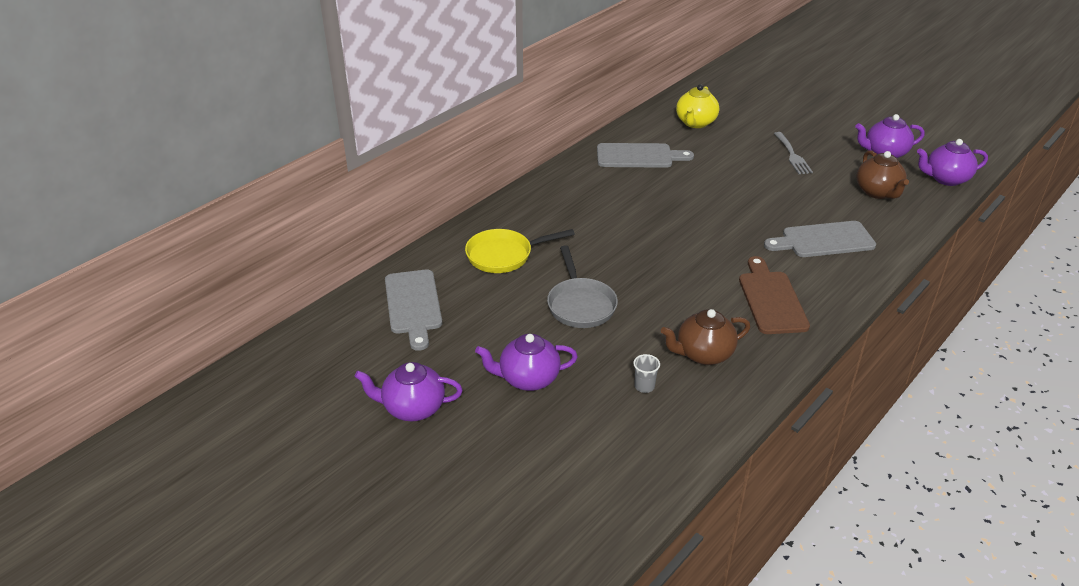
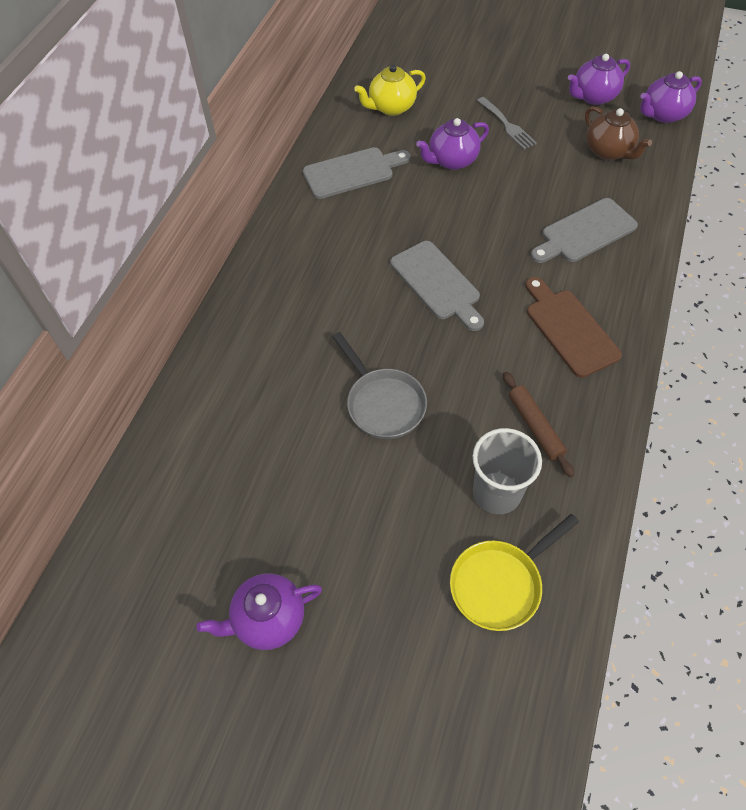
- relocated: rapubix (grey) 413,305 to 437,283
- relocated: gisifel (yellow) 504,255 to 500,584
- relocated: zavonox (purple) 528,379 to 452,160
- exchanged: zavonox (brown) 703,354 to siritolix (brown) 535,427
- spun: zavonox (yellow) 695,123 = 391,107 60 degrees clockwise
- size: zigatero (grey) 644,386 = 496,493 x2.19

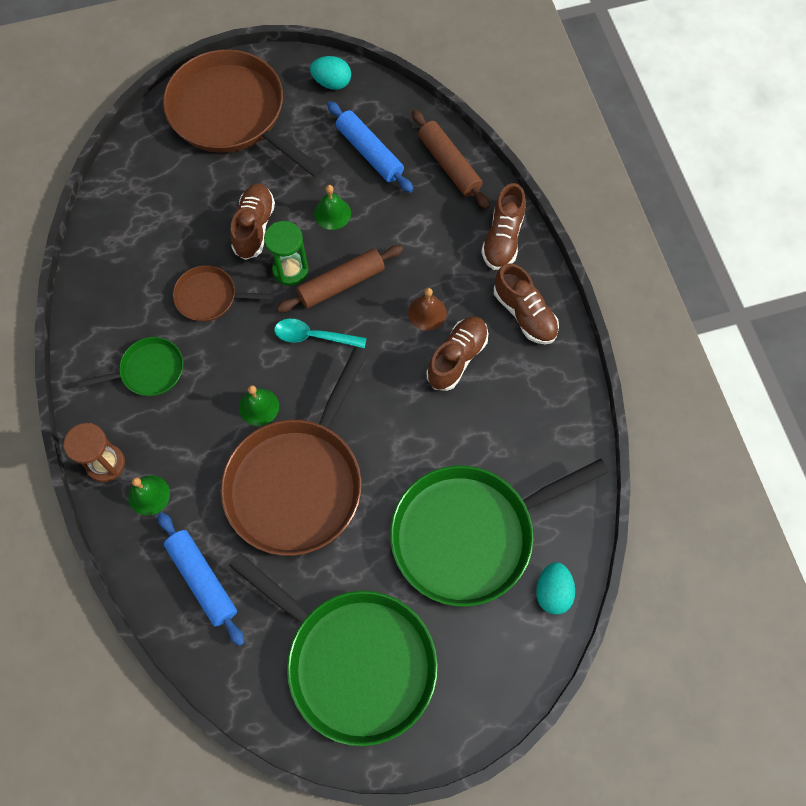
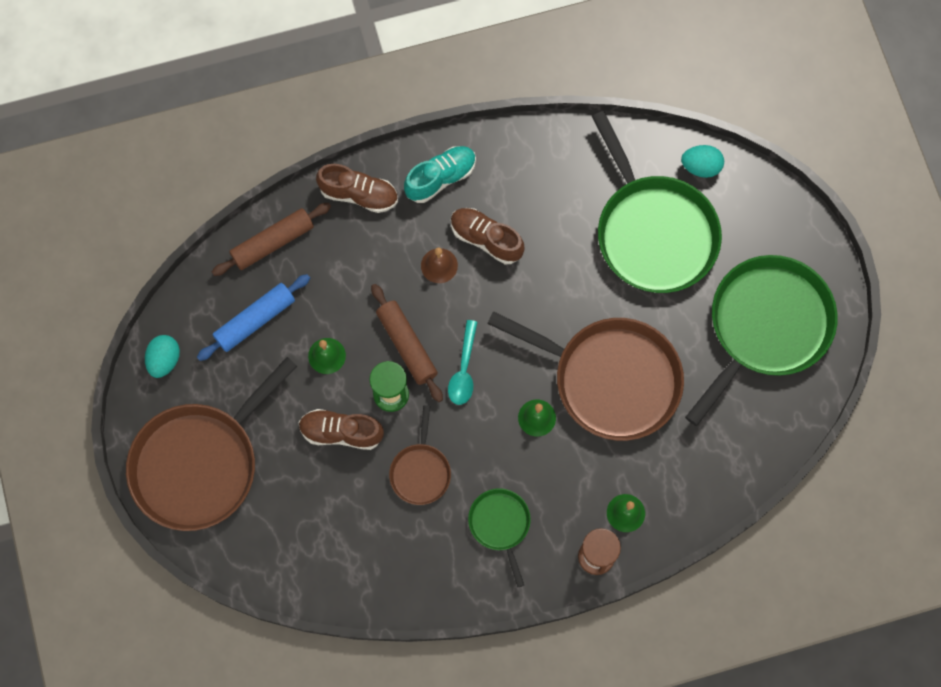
- missing: siritolix (blue) 202,580
- colour: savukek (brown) 524,314 to savukek (turquoise) 440,178

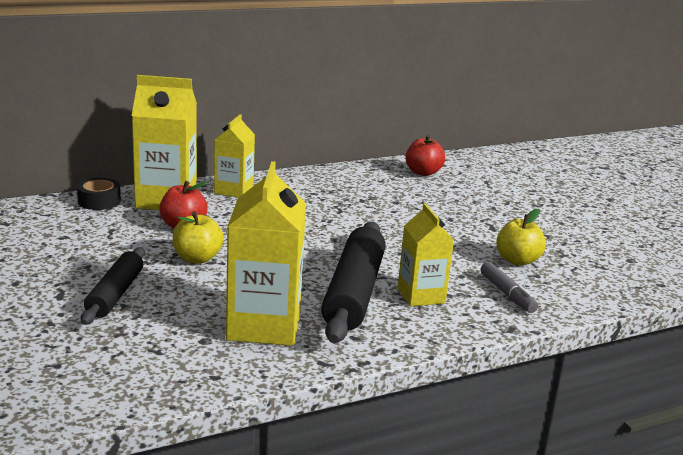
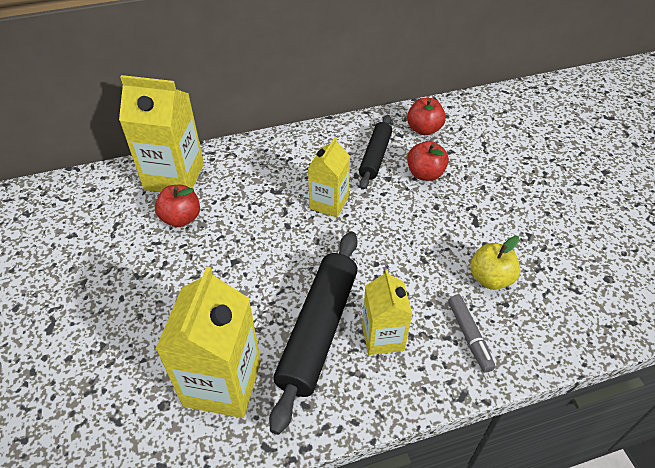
- missing: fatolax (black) 99,201
- missing: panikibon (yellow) 197,258
- appeared: panikibon (red) 425,174
- relocated: siritolix (black) 115,294 to 375,157
- relocated: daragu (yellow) 233,190 to 329,203

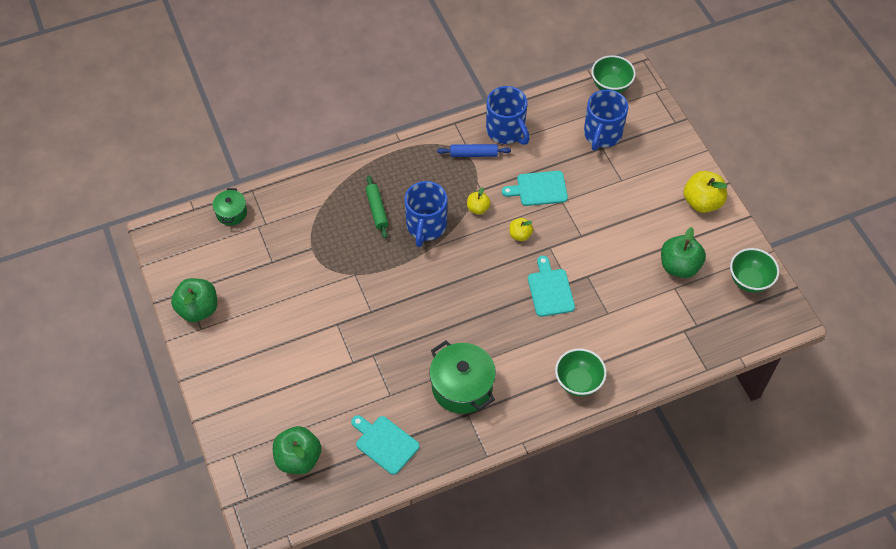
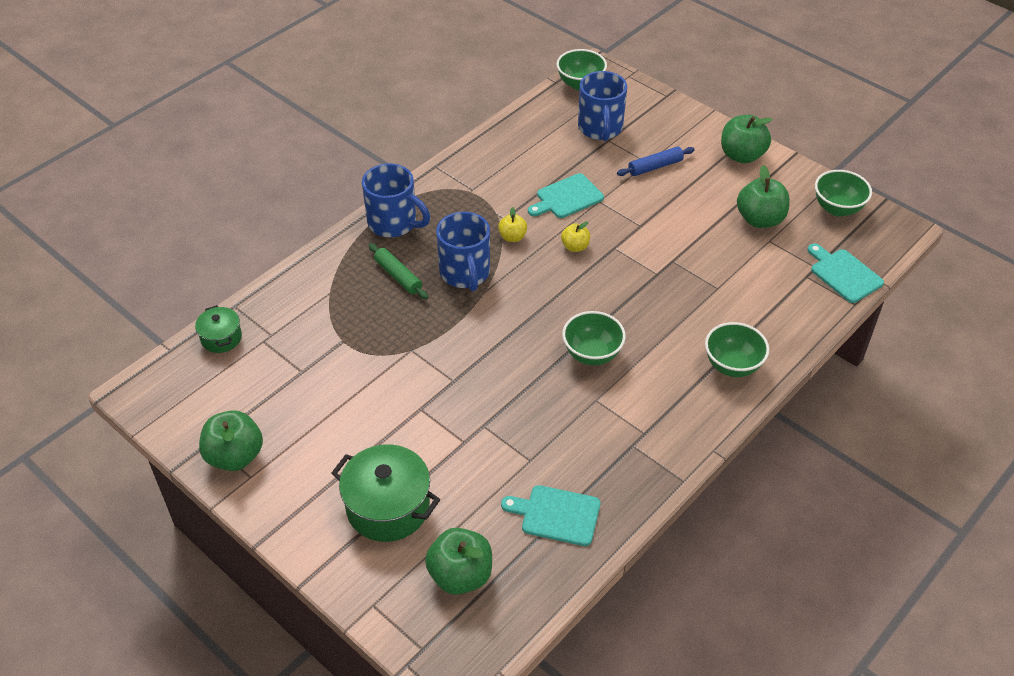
- appeared: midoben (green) 592,354
- relocated: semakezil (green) 462,387 to 388,507
- relocated: siritolix (blue) 473,154 to 655,166
- relocated: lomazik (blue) 506,131 to 394,223
- relocated: rapubix (turquoise) 550,290 to 844,274
- colour: panikibon (yellow) 702,202 to panikibon (green) 742,155

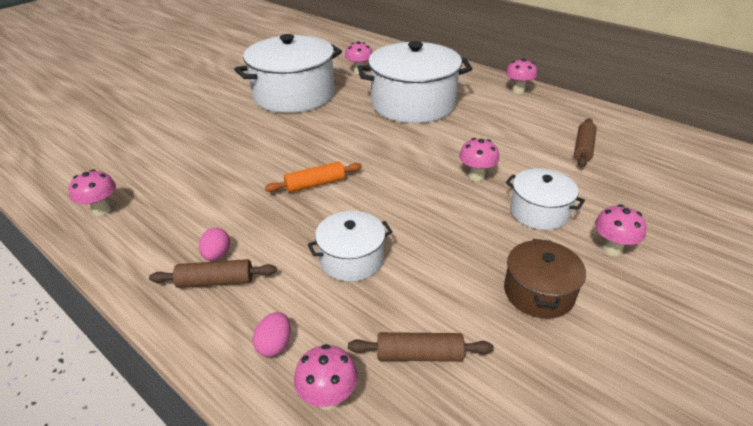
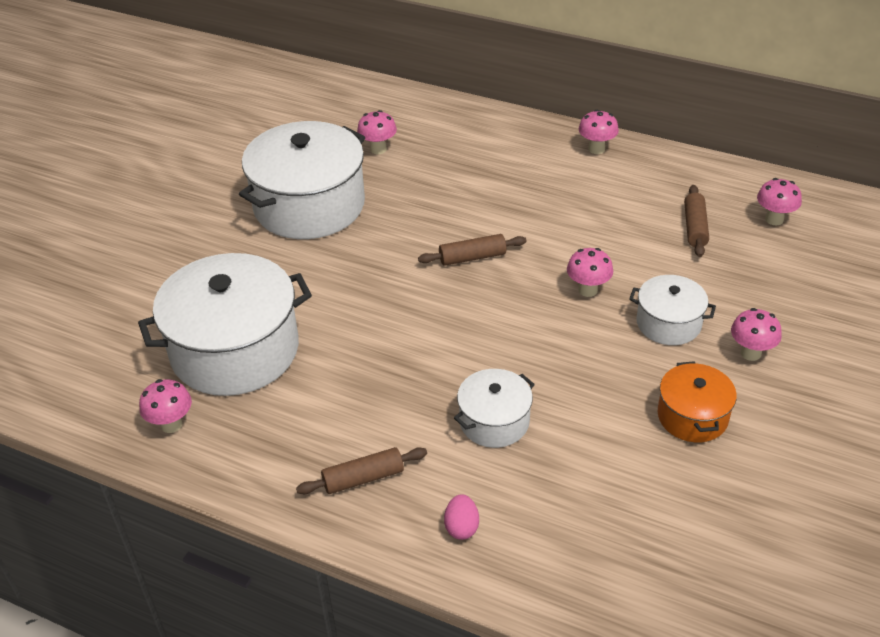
- missing: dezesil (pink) 217,255
- missing: siritolix (orange) 315,184
- relocated: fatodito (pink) 328,398 to 774,219
- relocated: siritolix (brown) 419,355 to 472,257
- relocated: semakezil (white) 413,104 to 235,350
- colour: semakezil (brown) 538,292 to semakezil (orange) 692,416

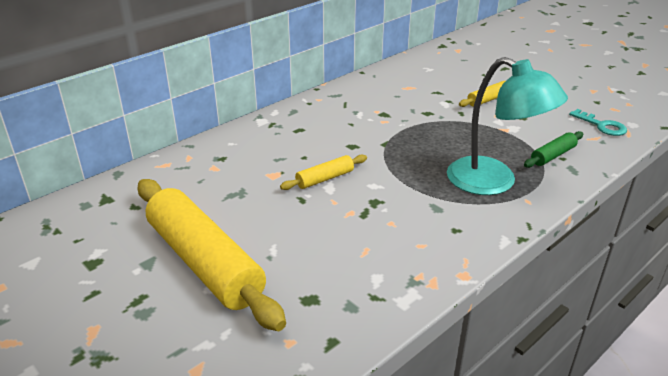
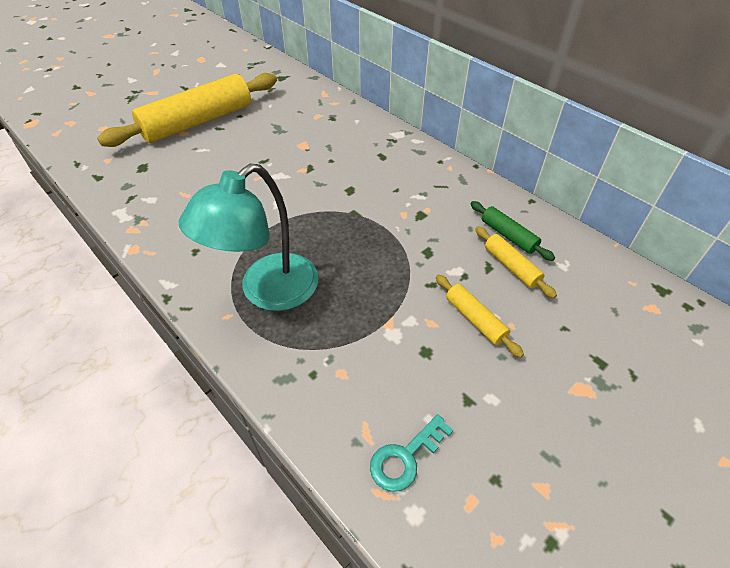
- relocated: siritolix (yellow) 325,179 to 511,266
- relocated: siritolix (green) 552,155 to 508,236

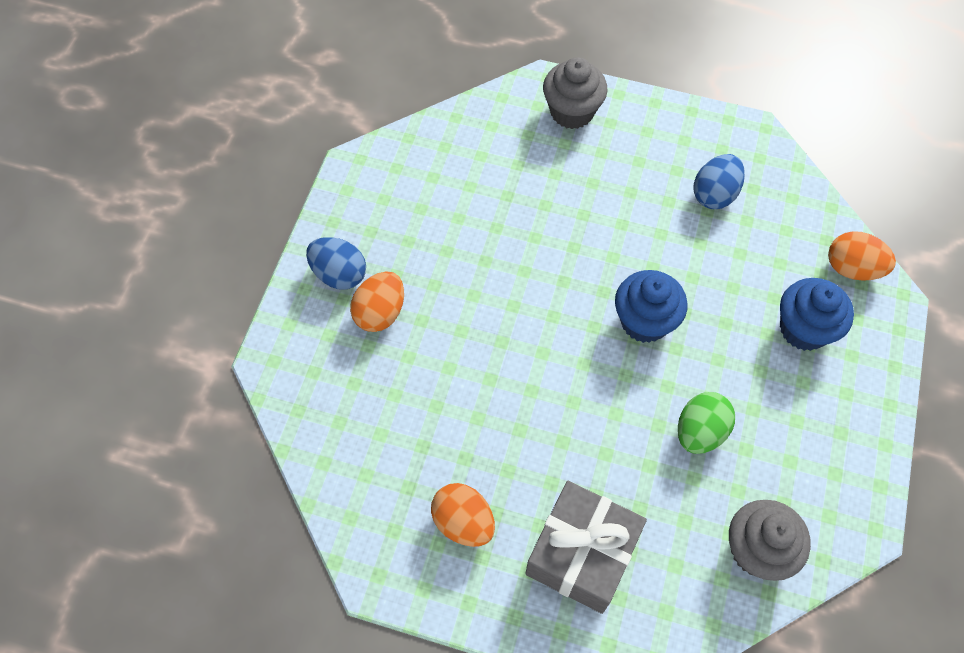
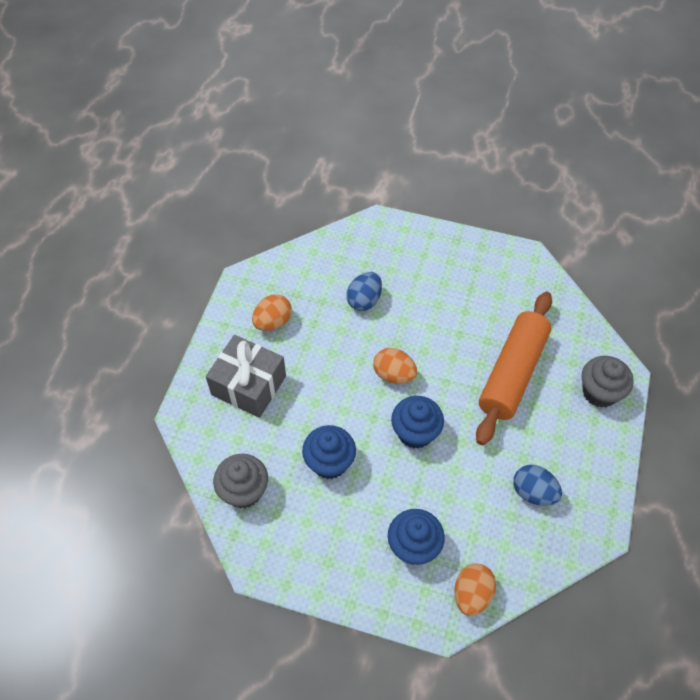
- appeared: siritolix (orange) 512,373
- relocated: dezesil (blue) 339,274 to 364,300
- relocated: dezesil (orange) 380,312 to 394,374
- exchanged: dezesil (green) 700,432 to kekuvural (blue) 329,462

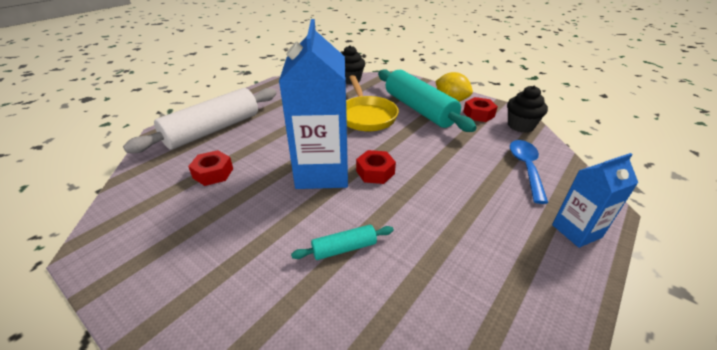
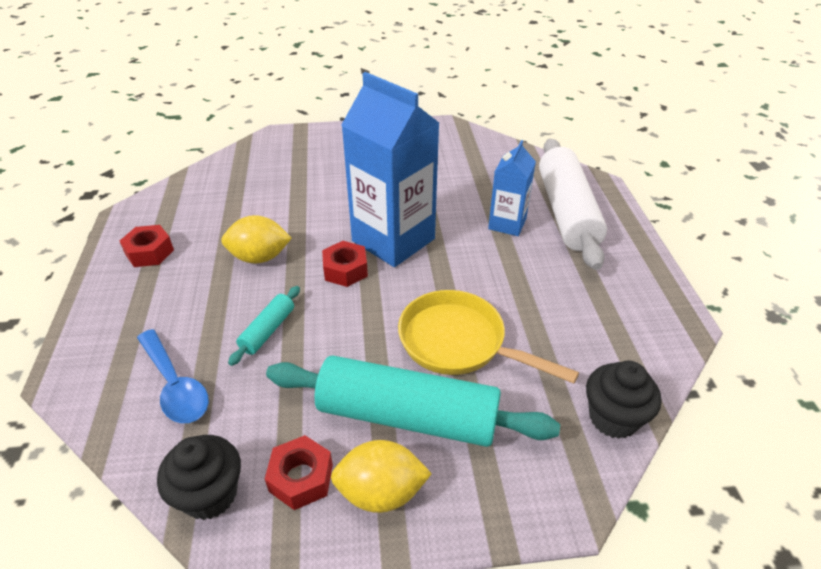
- appeared: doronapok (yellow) 259,257
- relocated: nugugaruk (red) 213,173 to 149,252
- relocated: siritolix (turquoise) 344,248 to 267,330
- relocated: daragu (blue) 576,231 to 507,224

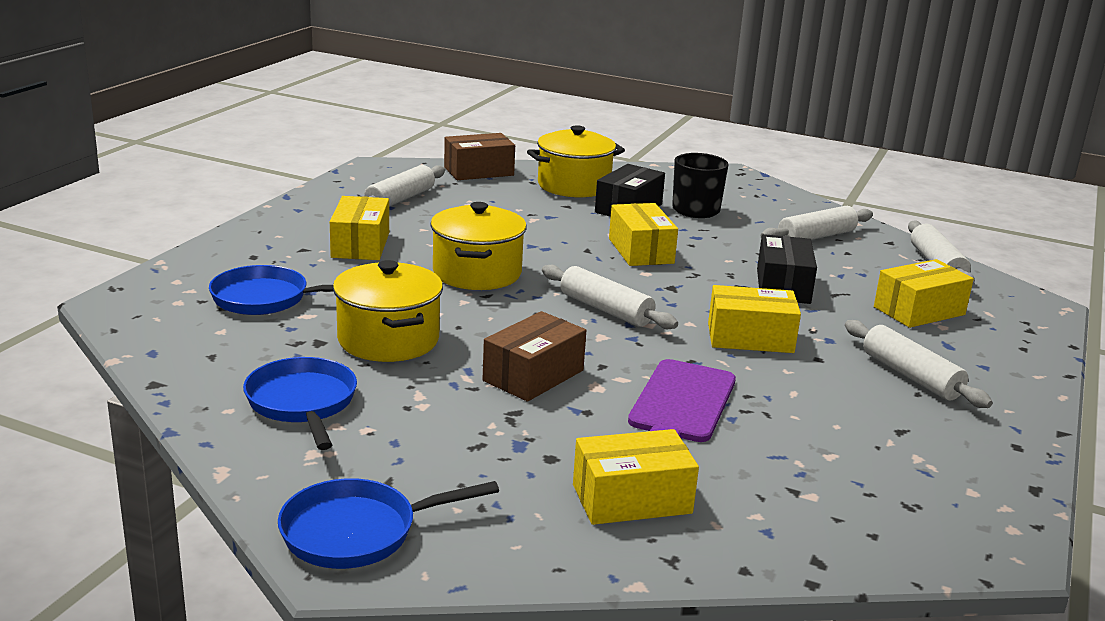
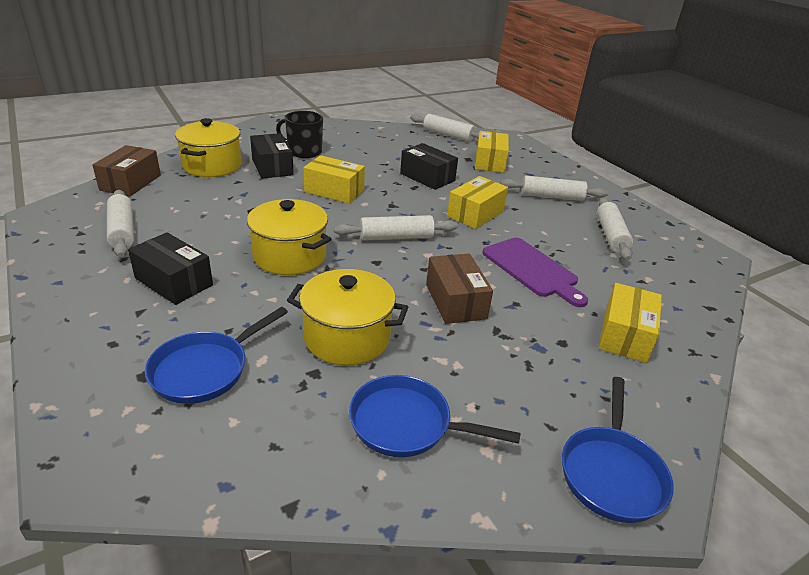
- relocated: siritolix (white) 816,237 to 611,235
- colour: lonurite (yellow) 360,245 to lonurite (black) 174,282

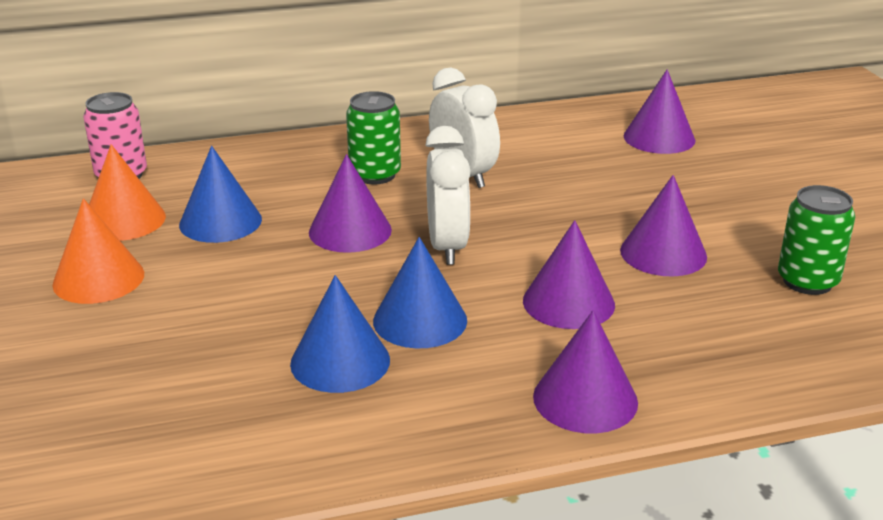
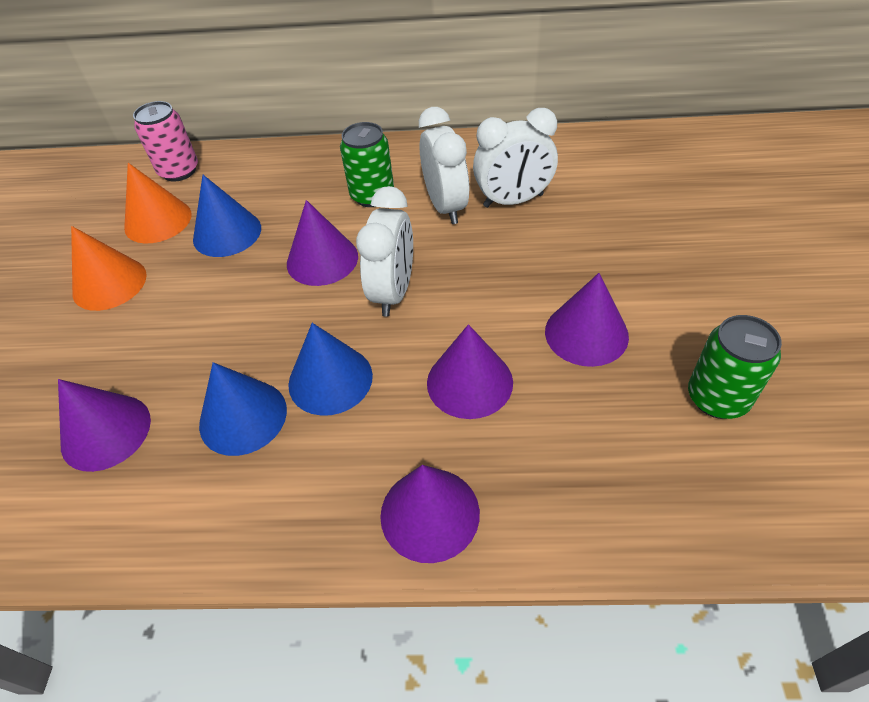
- appeared: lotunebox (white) 513,201
- relocated: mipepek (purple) 659,138 to 106,432

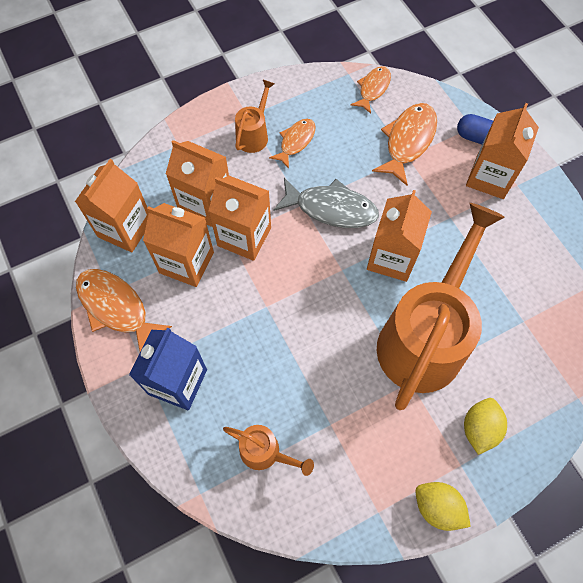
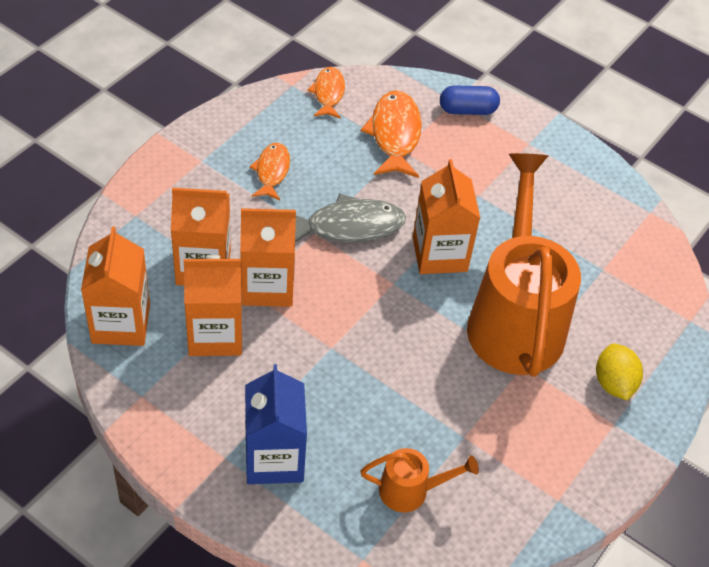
- missing: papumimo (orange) 116,308
- missing: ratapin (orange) 254,134
- missing: doronapok (yellow) 437,507
- missing: daragu (orange) 490,177

